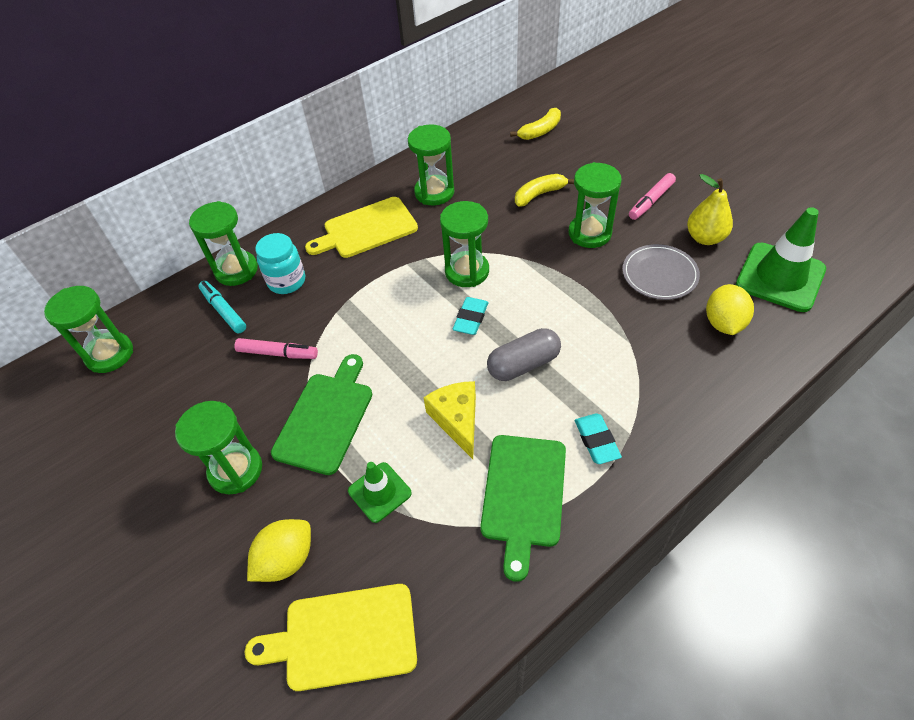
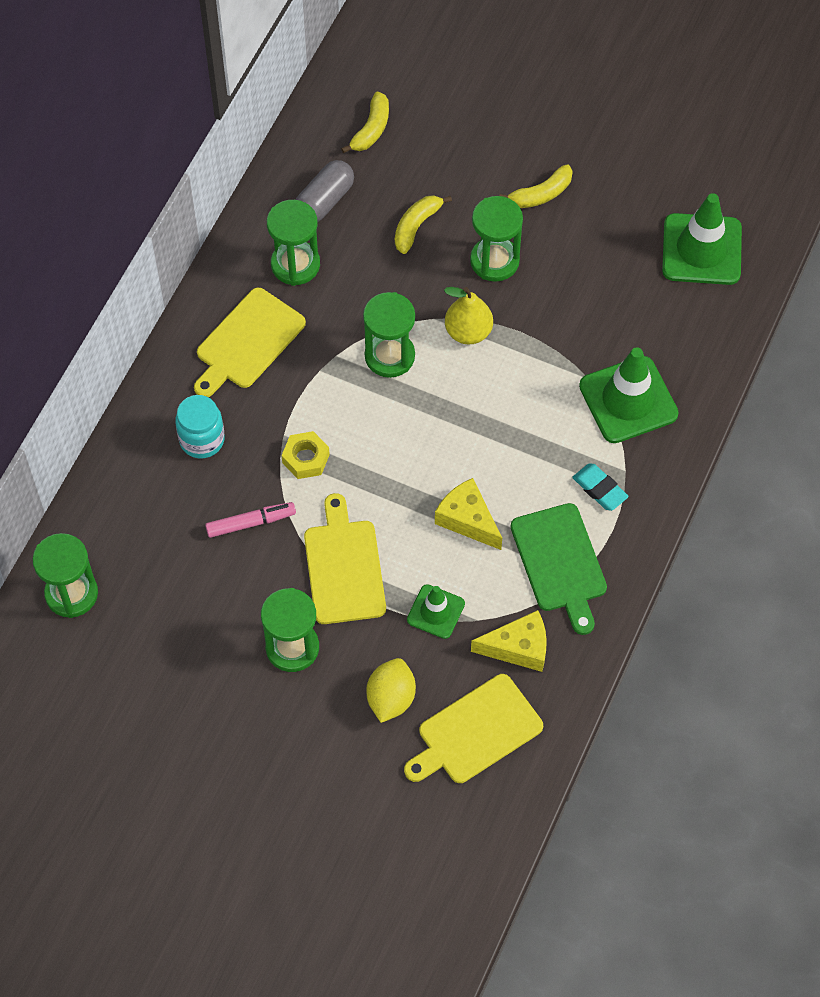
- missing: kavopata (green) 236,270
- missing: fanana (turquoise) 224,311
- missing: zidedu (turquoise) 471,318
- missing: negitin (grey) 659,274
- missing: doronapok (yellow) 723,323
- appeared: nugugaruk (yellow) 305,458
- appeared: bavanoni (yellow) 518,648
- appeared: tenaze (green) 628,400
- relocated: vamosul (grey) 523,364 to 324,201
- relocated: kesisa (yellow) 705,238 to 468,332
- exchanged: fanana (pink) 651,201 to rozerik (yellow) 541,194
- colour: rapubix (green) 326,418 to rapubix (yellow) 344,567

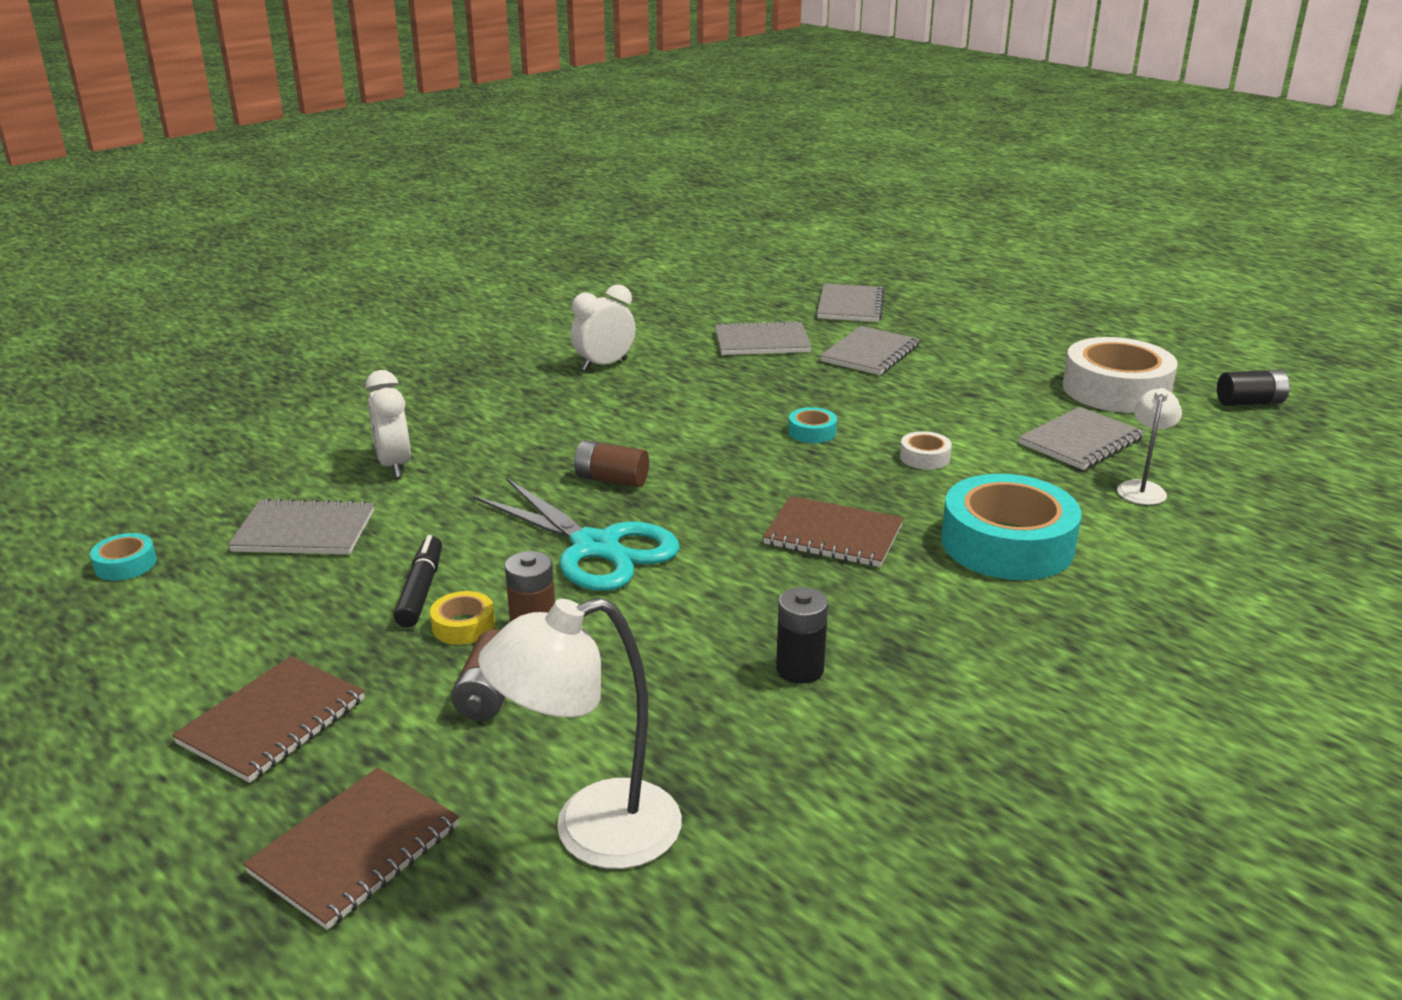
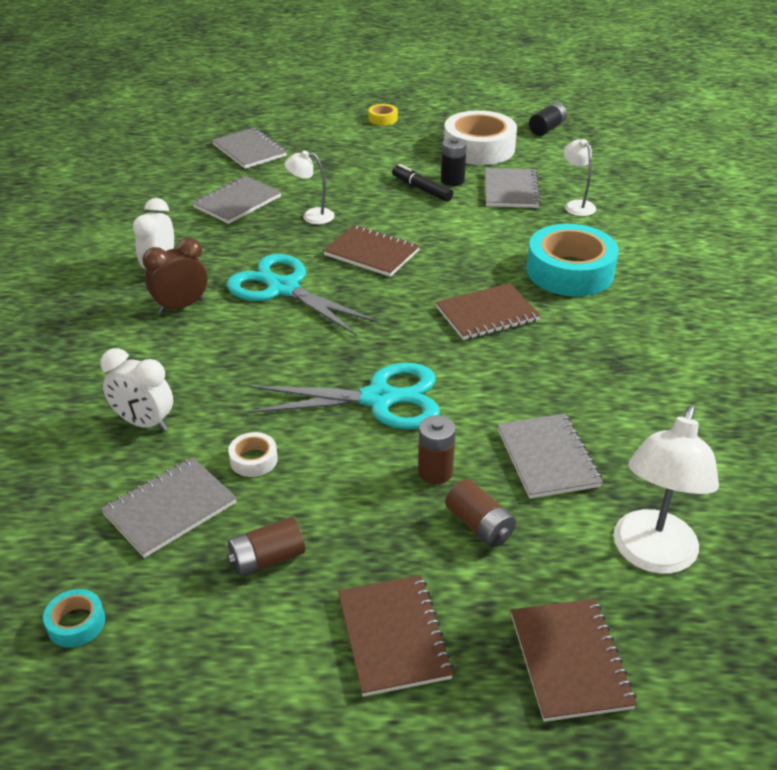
- appeared: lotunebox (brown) 181,306
- appeared: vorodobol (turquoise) 283,289
- appeared: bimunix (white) 311,216
- relocated: fanana (black) 420,590 to 422,189
- relocated: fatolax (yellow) 463,626 to 383,119
- relocated: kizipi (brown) 611,480 to 267,559
- relocated: kizipi (black) 800,669 to 452,180
- relocated: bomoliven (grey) 870,353 to 547,458
- relocated: fatolax (white) 924,457 to 253,460
- exchanged: fatolax (turquoise) 812,432 to bomoliven (brown) 371,253

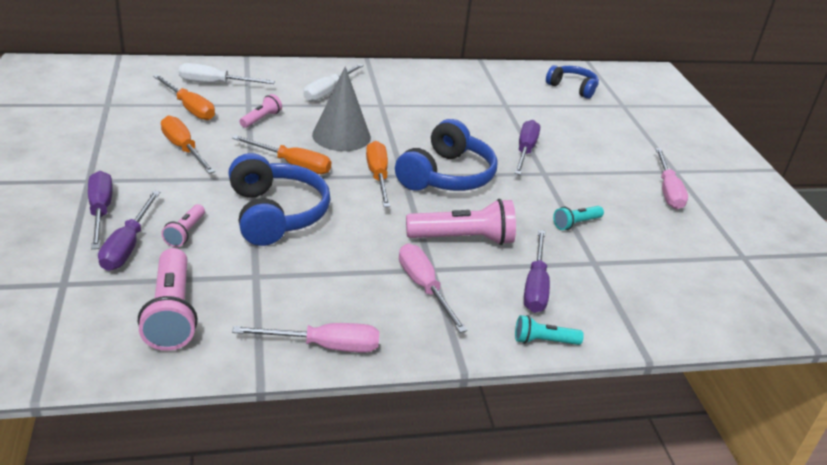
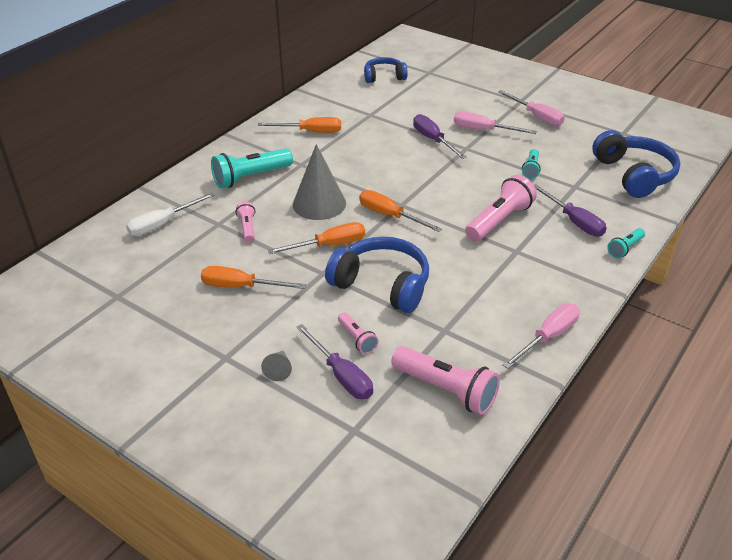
- relocated: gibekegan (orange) 189,108 to 310,132
- relocated: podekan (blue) 446,176 to 634,175
- relocated: gibekegan (pink) 424,287 to 483,130
- exchanged: gibekegan (purple) 101,211 to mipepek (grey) 279,369
- exchanged: gibekegan (white) 328,92 to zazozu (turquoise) 250,177

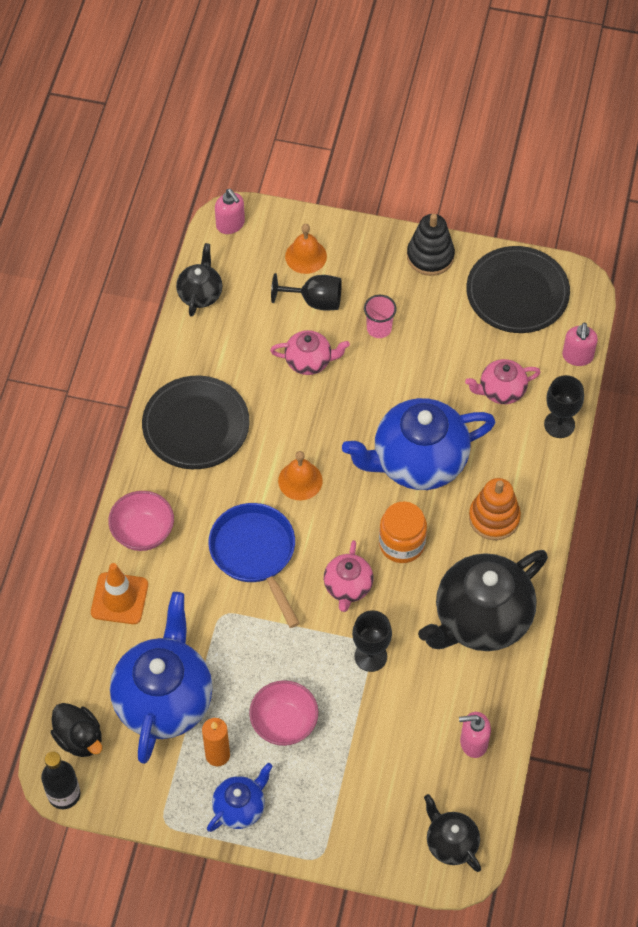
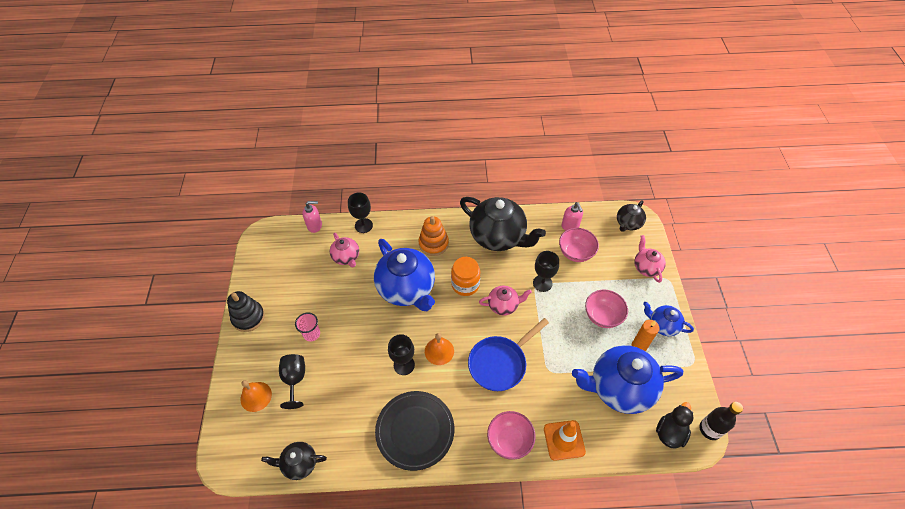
- missing: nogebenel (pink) 230,224
- missing: negitin (black) 517,293
- appeared: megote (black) 404,365
- appeared: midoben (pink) 576,253
- relocated: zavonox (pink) 309,361 to 646,267

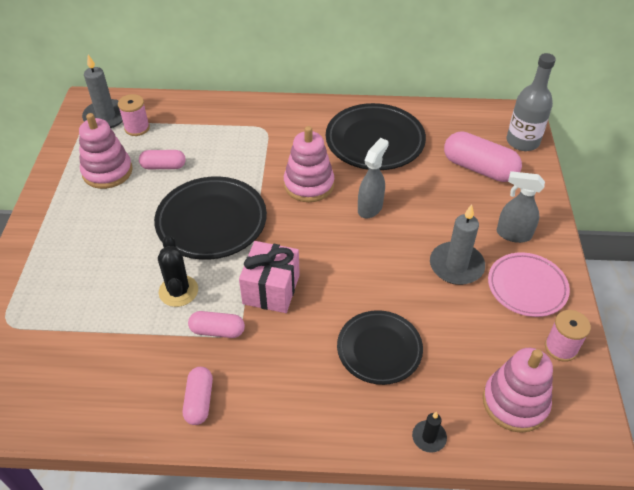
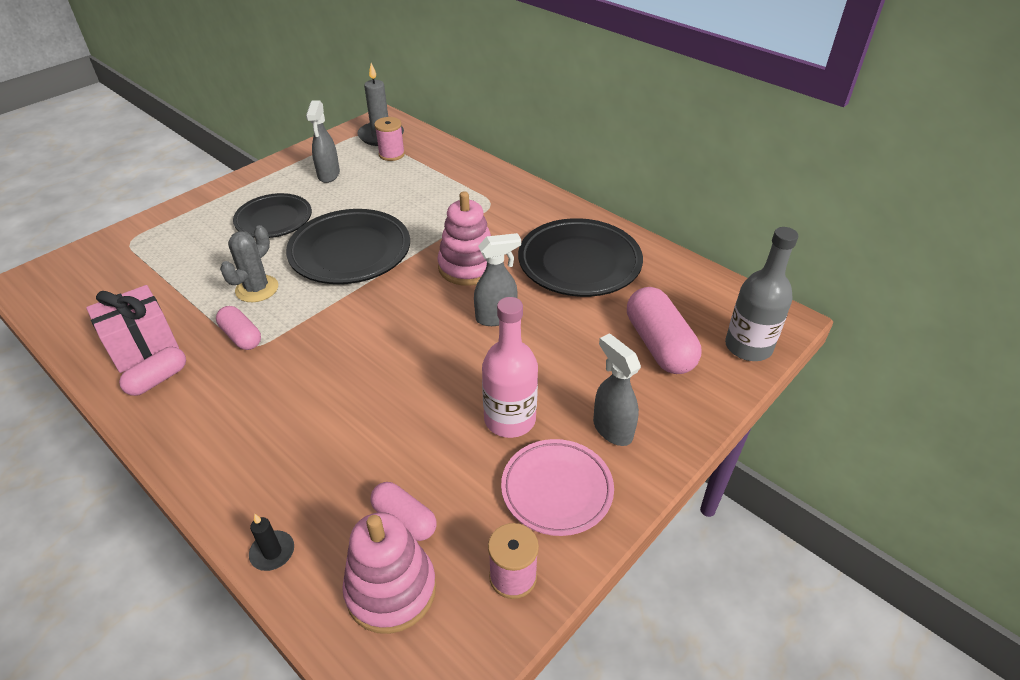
- relocated: vamosul (pink) 163,166 to 404,519
- relocated: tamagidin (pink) 271,289 to 142,345
- relocated: negitin (black) 379,349 to 274,220
- exchanged: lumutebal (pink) 107,171 to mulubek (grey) 328,175
- exchanged: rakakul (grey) 456,266 to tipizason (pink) 510,419
- colour: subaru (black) 178,291 to subaru (grey) 257,289

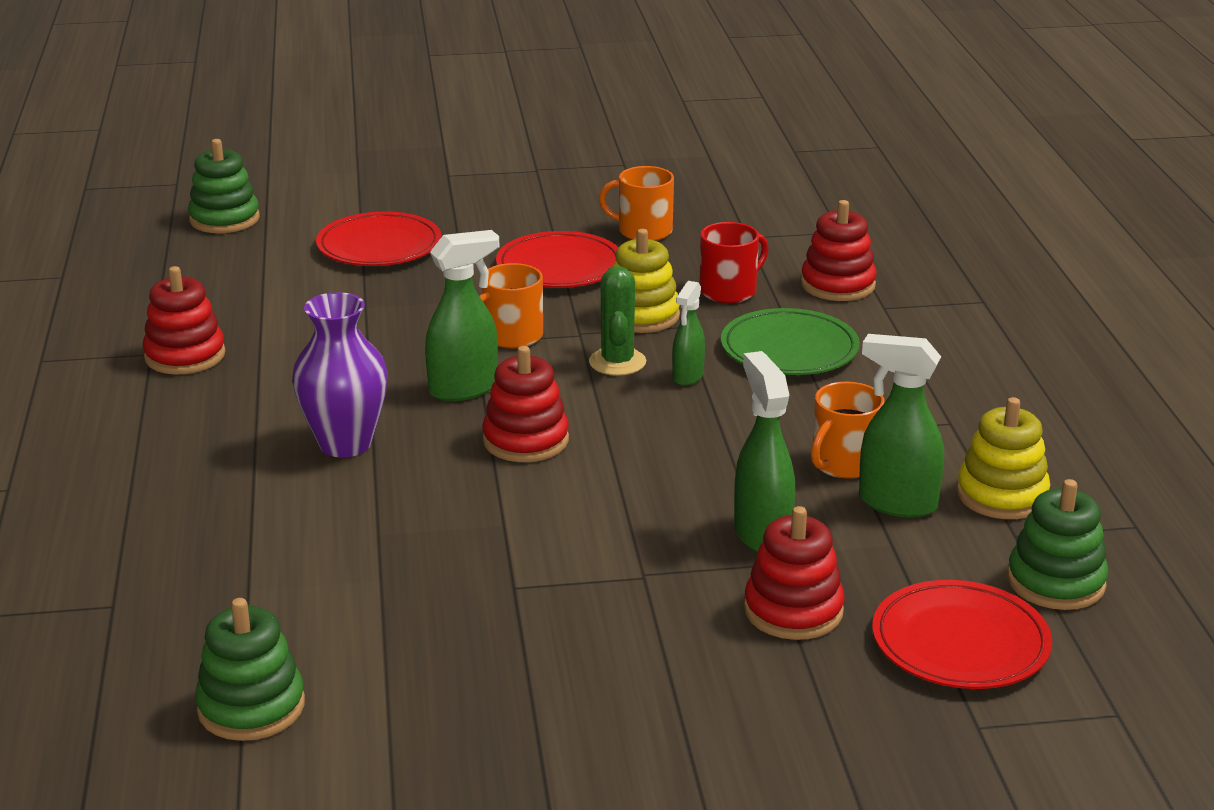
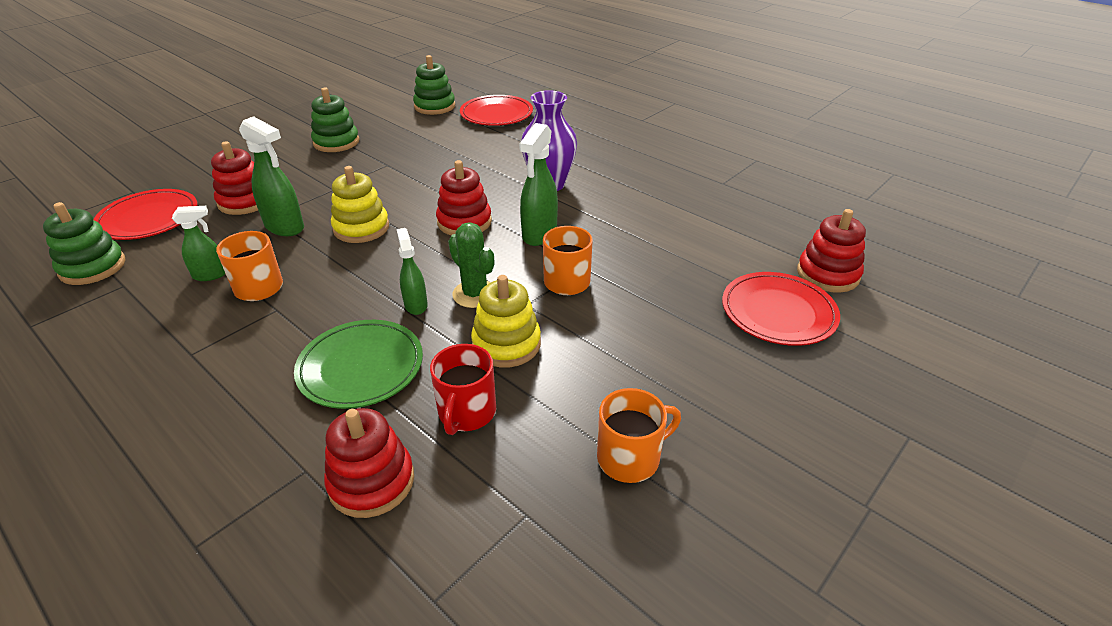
- relocated: lumutebal (red) 185,356 to 827,274
- relocated: lumutebal (green) 224,219 to 336,142
- relocated: negitin (red) 559,267 to 496,114
- relocated: lumutebal (yellow) 1002,495 to 361,228
- size: mulubek (green) 896,503 = 211,275 x0.62

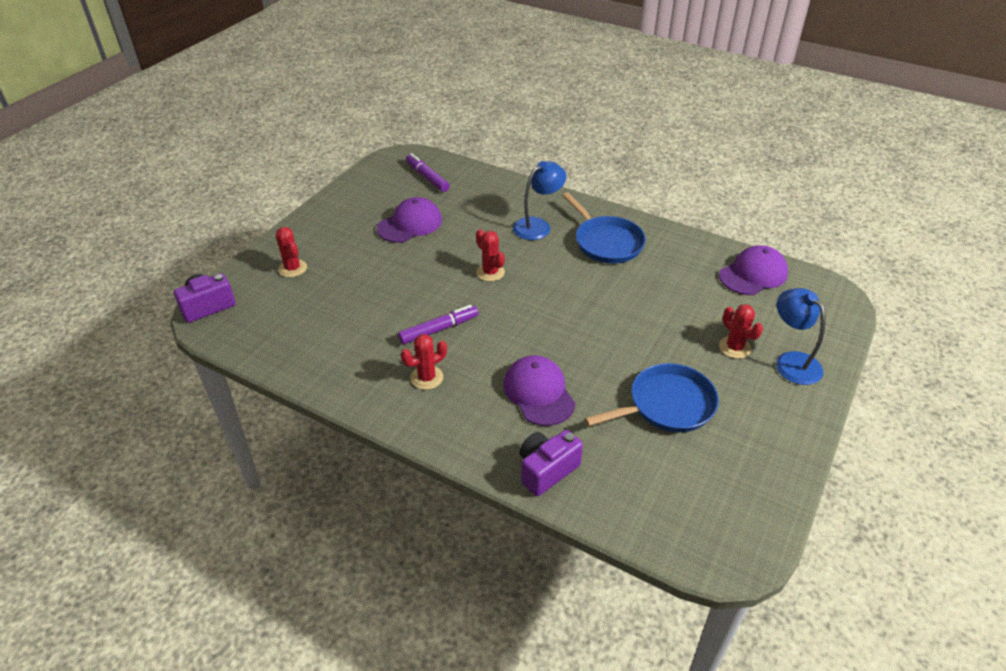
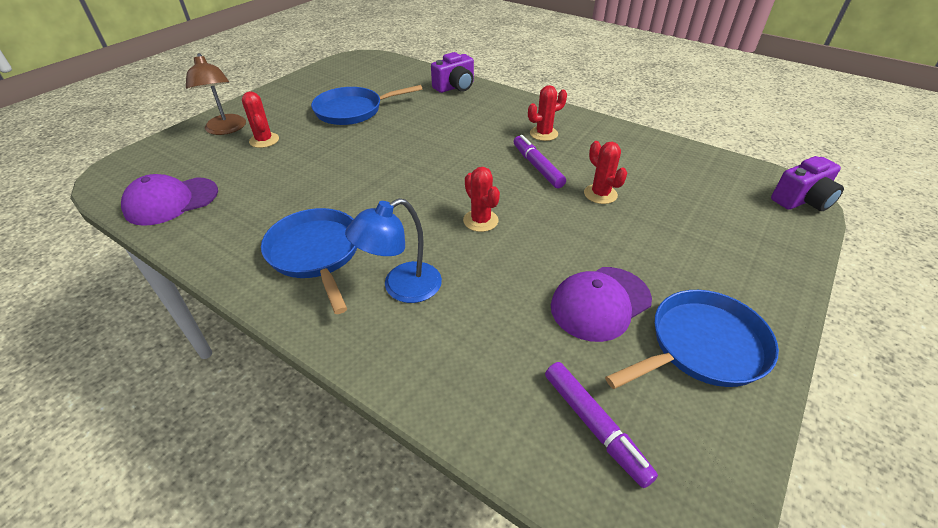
- missing: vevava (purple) 539,393
- appeared: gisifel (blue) 702,346
- relocated: subaru (red) 292,268 to 600,194
- colour: bimunix (blue) 791,361 to bimunix (brown) 226,129
- spun: fanana (purple) 439,329 = 537,167 90 degrees clockwise

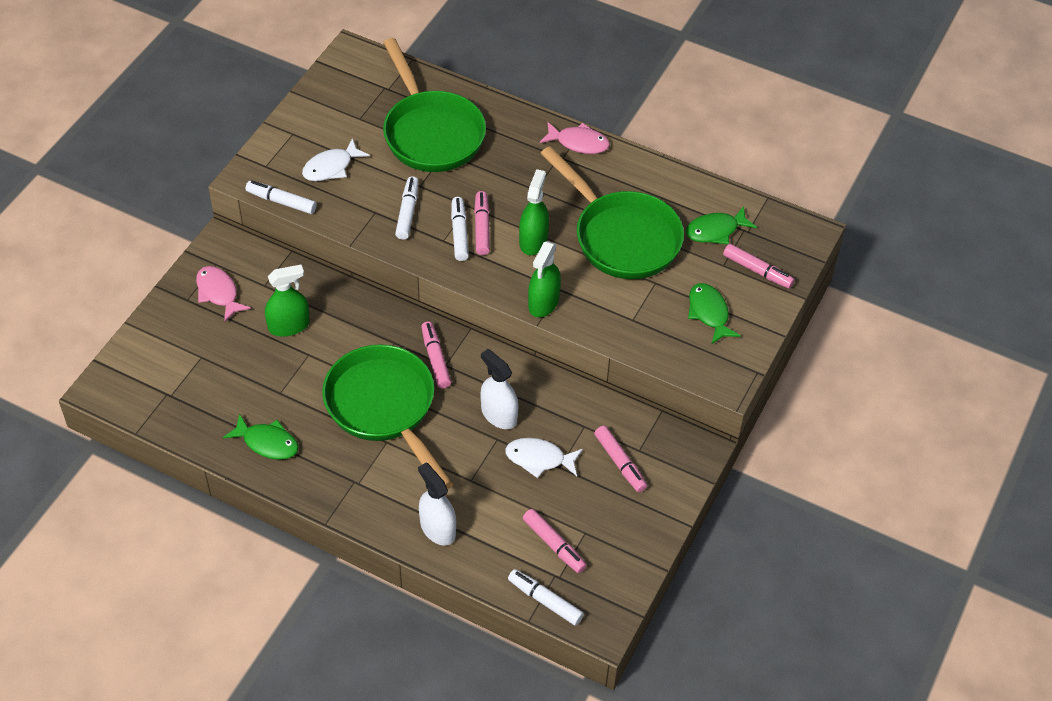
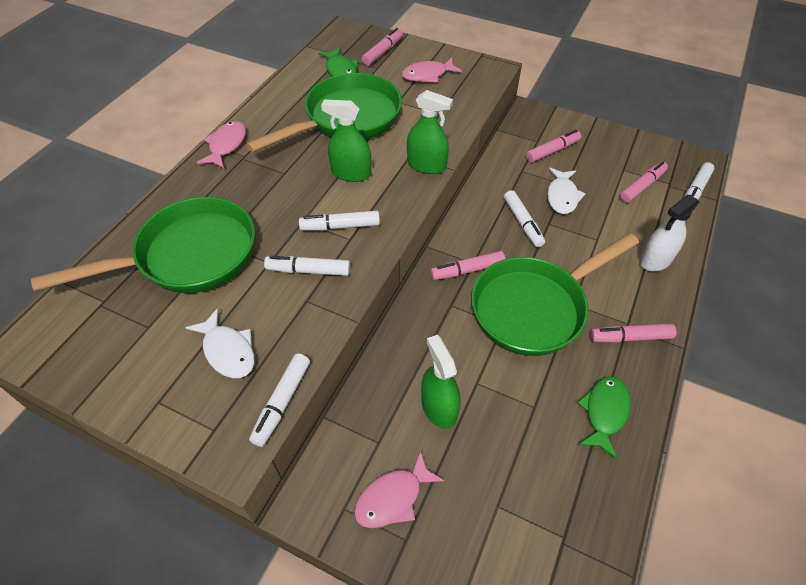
- relocated: fanana (pink) 482,227 to 630,337
- exchanged: mulubek (white) 499,415 to fanana (white) 522,223
- colour: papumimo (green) 709,313 to papumimo (pink) 427,75

